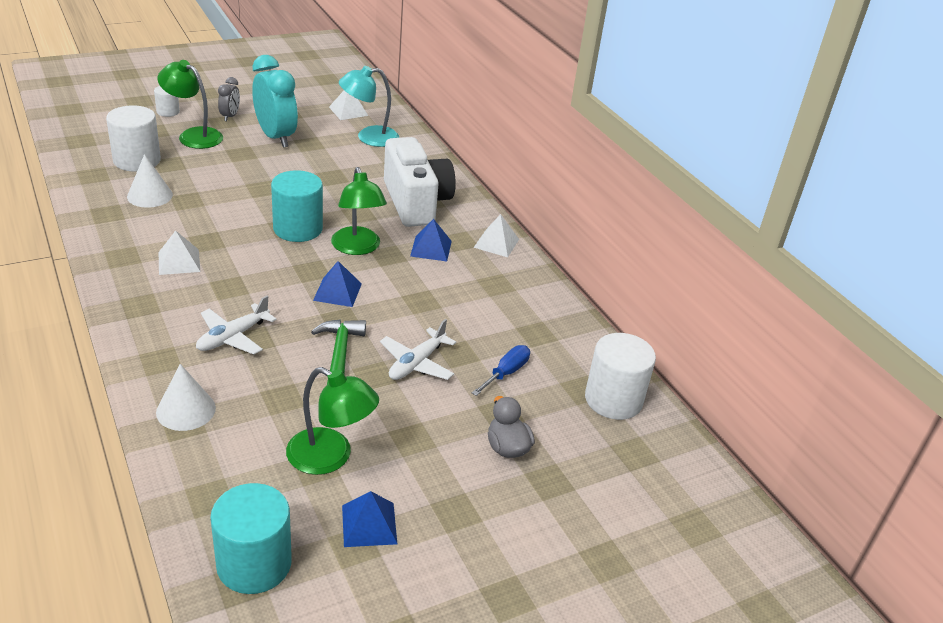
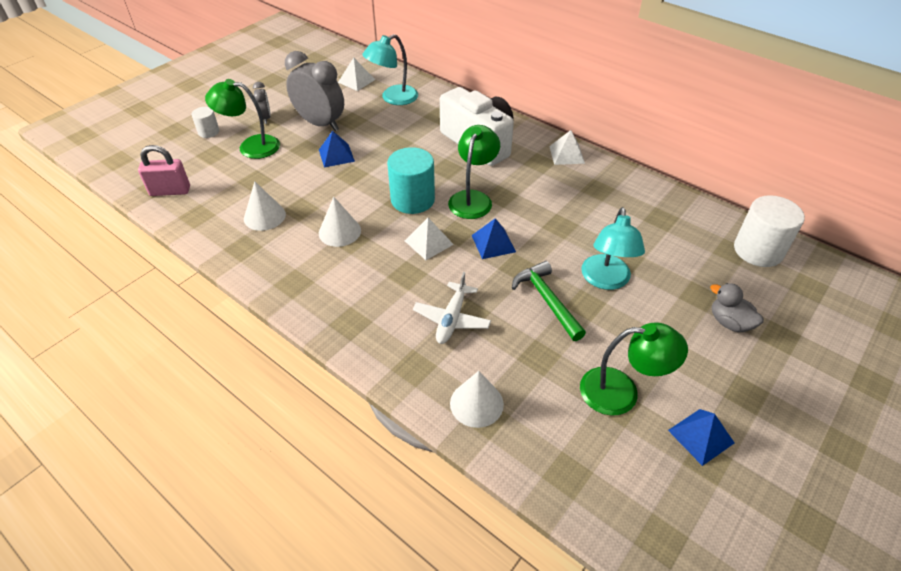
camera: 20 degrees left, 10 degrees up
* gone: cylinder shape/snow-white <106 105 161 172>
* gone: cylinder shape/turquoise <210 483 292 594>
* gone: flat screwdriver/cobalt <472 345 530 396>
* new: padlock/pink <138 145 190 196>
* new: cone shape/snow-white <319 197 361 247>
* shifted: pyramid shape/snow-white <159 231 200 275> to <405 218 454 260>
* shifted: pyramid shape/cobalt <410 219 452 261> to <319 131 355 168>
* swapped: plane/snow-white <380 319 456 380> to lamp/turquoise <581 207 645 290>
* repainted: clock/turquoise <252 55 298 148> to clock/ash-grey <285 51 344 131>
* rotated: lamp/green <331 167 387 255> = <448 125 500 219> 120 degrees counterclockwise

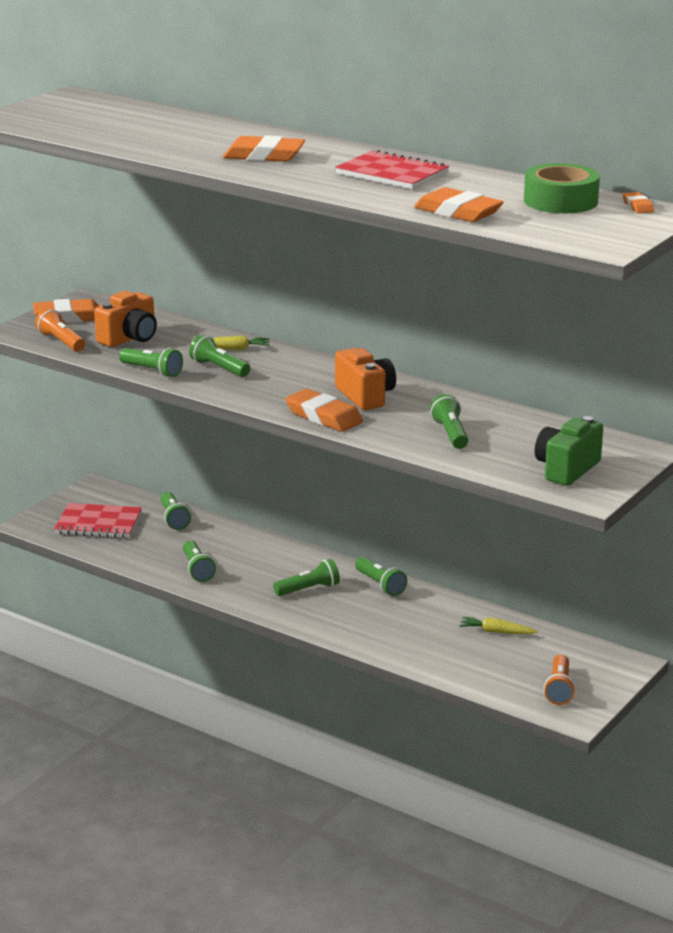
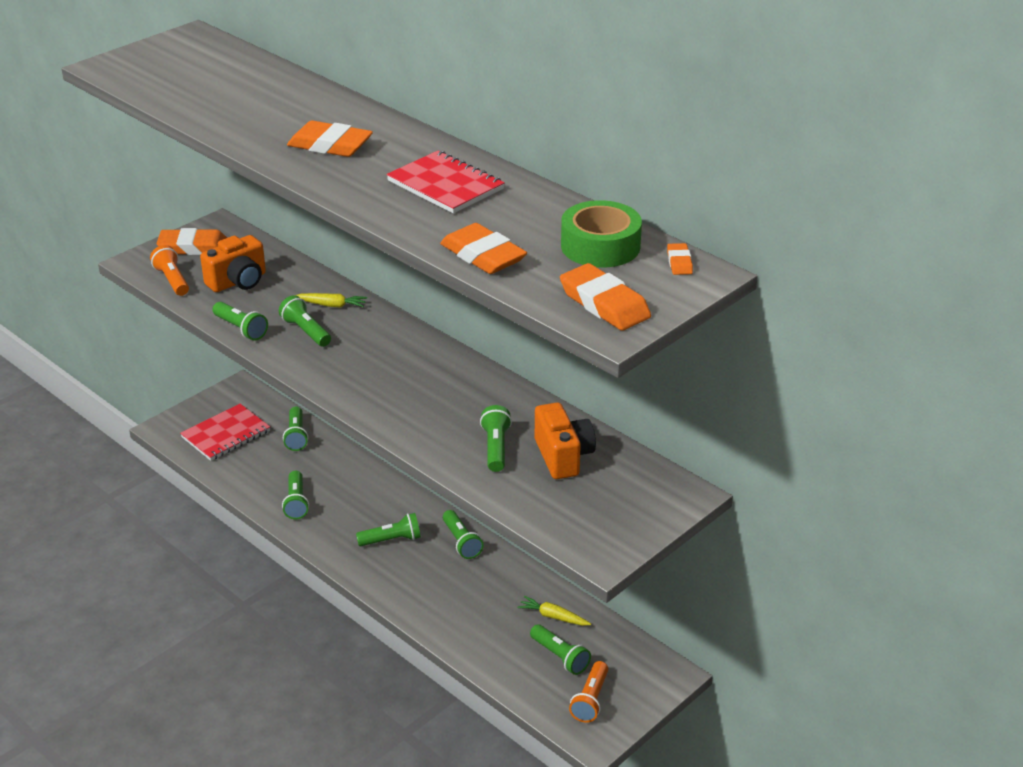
camera: 10 degrees right, 10 degrees up
* gone: photo camera/green <535 416 603 486>
* new: torch/green <530 624 591 675>
* shifted: pencil eraser/bright orange <285 389 363 432> to <560 263 651 331>
* shifted: photo camera/bright orange <335 348 396 410> to <535 403 596 479>
* rotated: notepad/red <54 503 142 538> = <180 404 270 461> 60 degrees counterclockwise

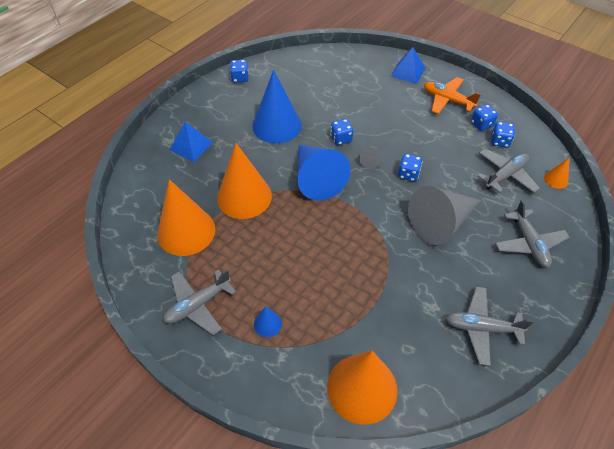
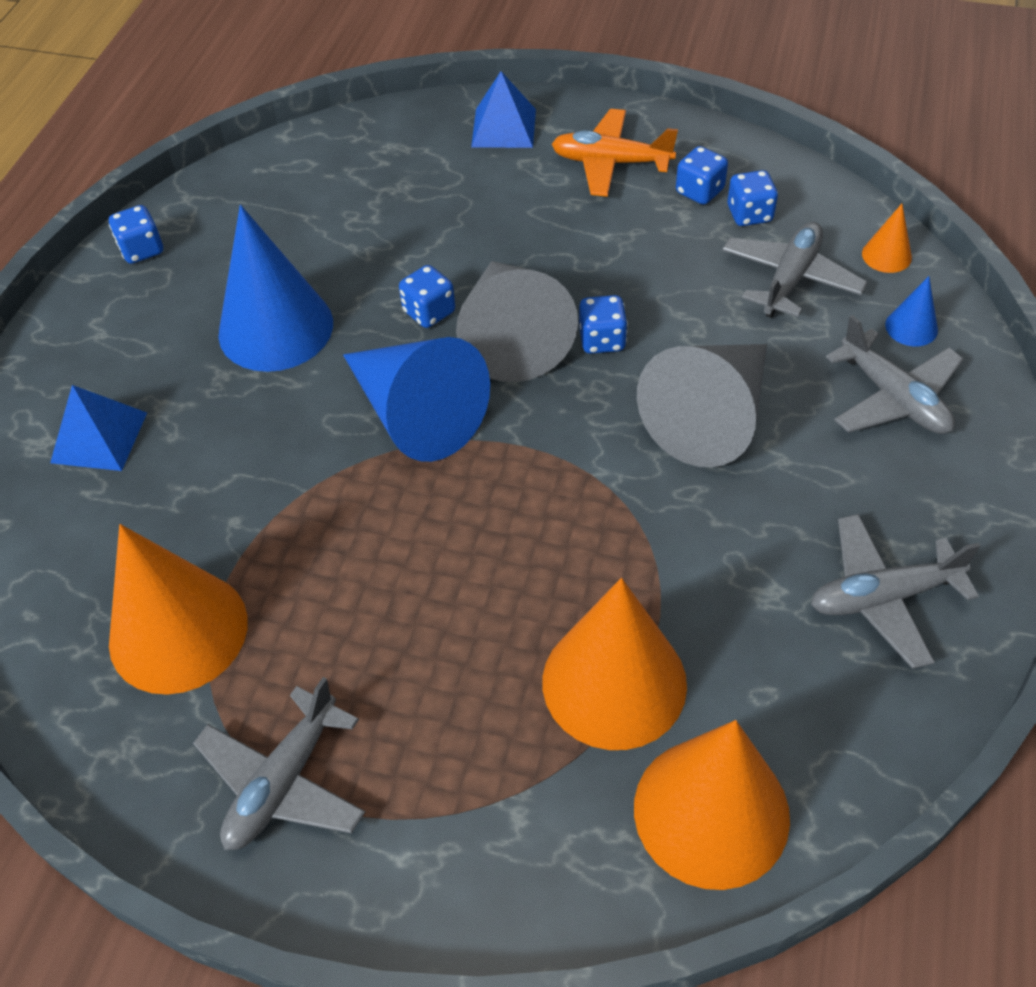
camera: 20 degrees left, 0 degrees up
* shifted: cone shape/bright orange <217 143 272 219> to <542 578 687 750>
* shifted: cone shape/cobalt <254 306 282 337> to <885 276 938 346>
* scaled: cone shape/ash-grey <359 145 382 169> = <456 261 578 382> x2.30

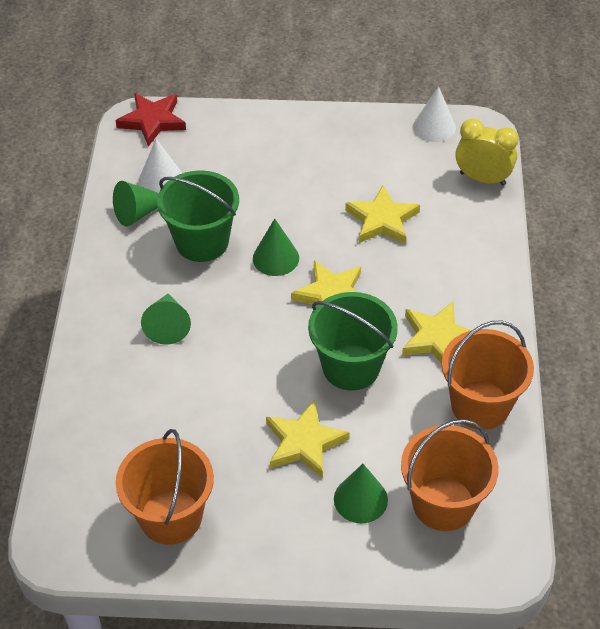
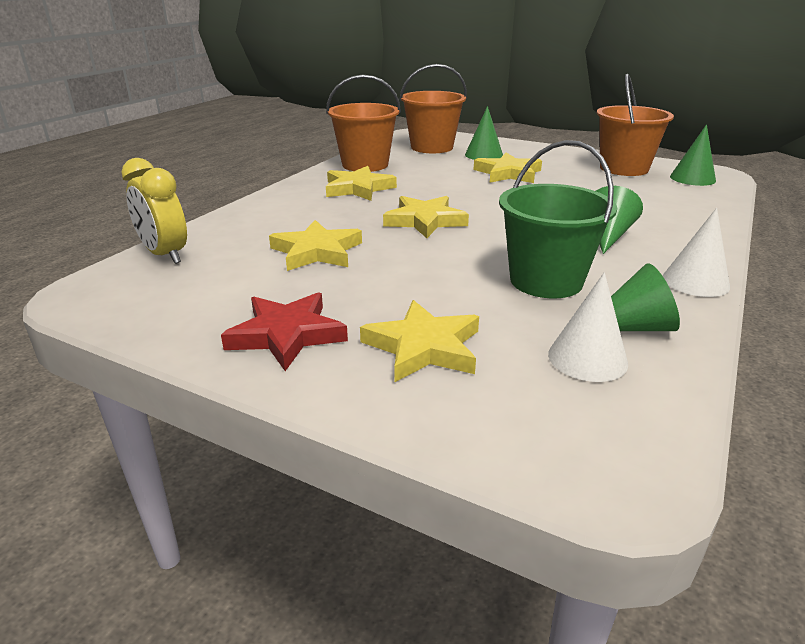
camera: 155 degrees left, 20 degrees down
* gone: sand bucket/green <308 292 398 391>
* new: five-pointed star/bright yellow <360 300 479 382>
* shifted: five-pointed star/red <115 93 186 147> to <221 292 348 371>
* shifted: cone shape/green <253 219 299 276> to <670 124 716 186>
* shifted: cone shape/snow-white <413 86 456 142> to <663 208 730 297>

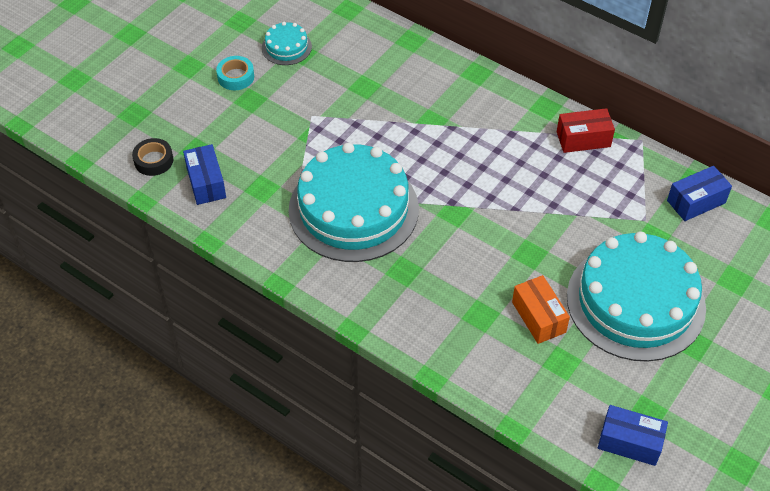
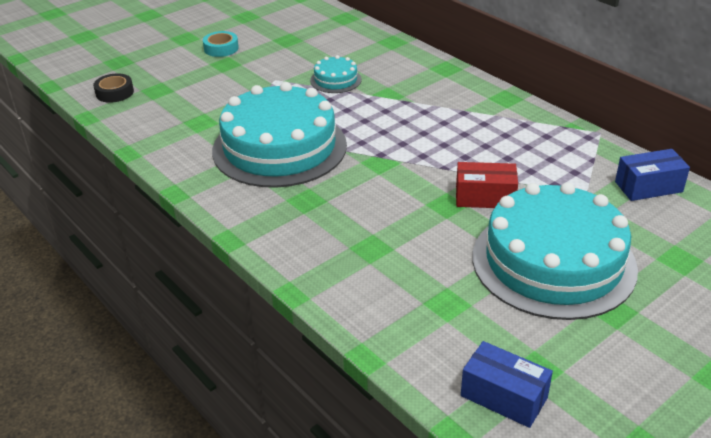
camera: 15 degrees right, 15 degrees down
* gone: parcel/cobalt <183 144 226 205>
* gone: parcel/bright orange <512 275 570 344>
* shifted: layer cake/turquoise <262 22 312 65> to <310 55 362 93>
* shifted: parcel/red <557 108 615 153> to <456 162 518 208>

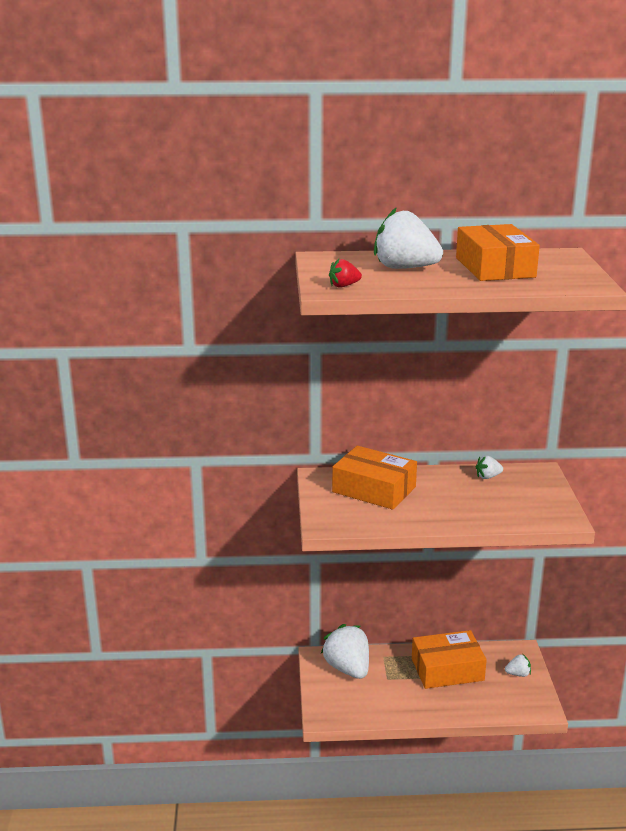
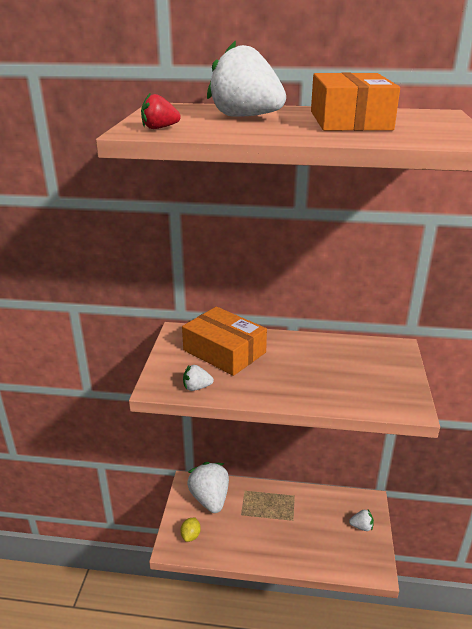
camera: 10 degrees right, 5 degrees up
* gone: parcel/bright orange <412 630 487 689>
* new: toy lemon/bright yellow <180 517 201 542>
* shifted: strawberry/snow-white <476 456 503 479> to <183 365 214 391>

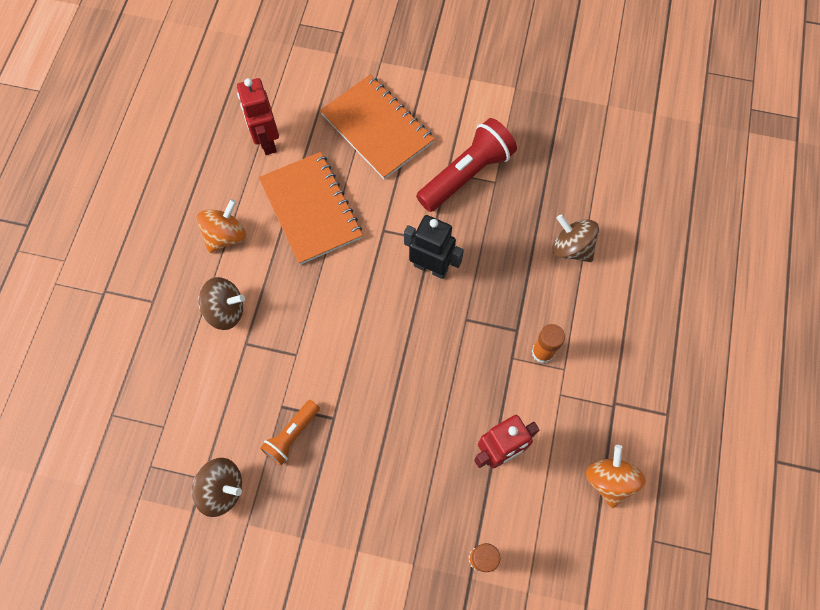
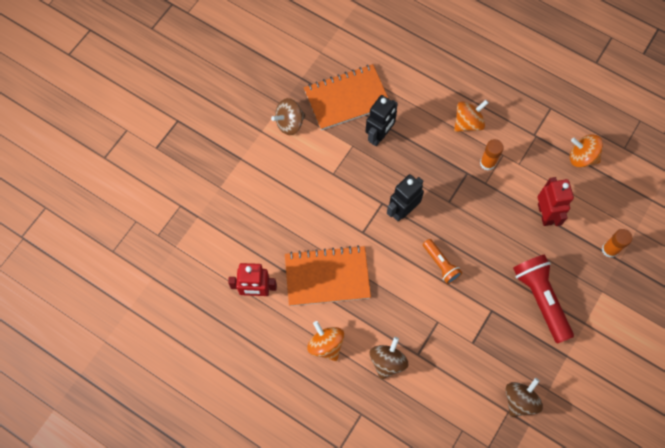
camera: 70 degrees left, 0 degrees up
* new: robot/black <365 95 398 146>
* new: toy top/bright orange <454 100 489 132>
* shifted: torch/bright orange <260 400 320 465> to <423 239 462 284>
* shifted: notepad/bright orange <320 75 434 180> to <304 64 389 130>
* shifted: torch/red <416 118 517 212> to <513 254 574 344>
* shifted: toy top/dark brown <552 214 599 262> to <271 98 306 135>

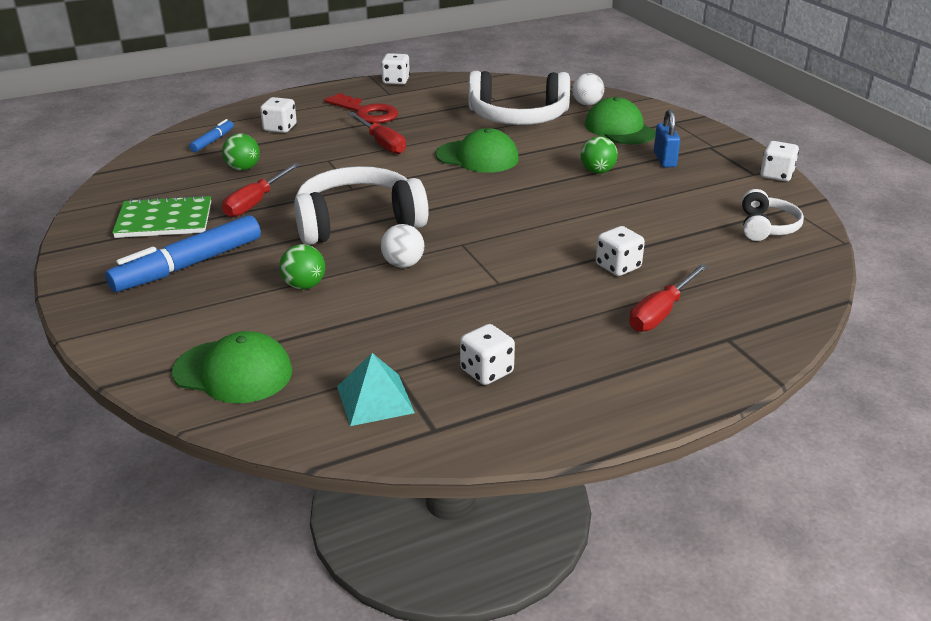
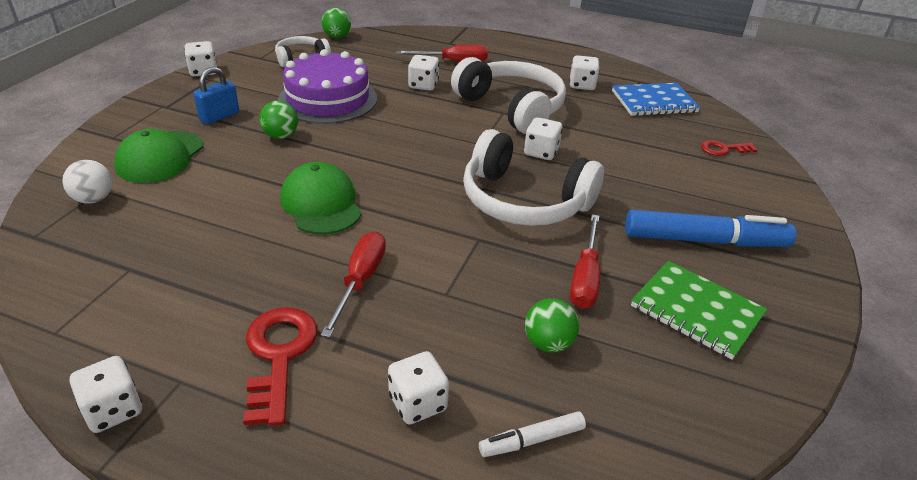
camera: 135 degrees left, 5 degrees up
* new: layer cake/violet <278 49 377 124>
* shifted: play ball/green <279 244 325 290> to <322 8 351 38>
* shifted: over-ear headphones/snow-white <468 71 570 125> to <451 57 566 134>
* swapped: baseball cap/green <172 331 292 403> to door key/red <701 140 757 156>
* swapped: pyramid shape/turquoise <337 353 415 426> to notepad/cobalt <612 83 700 116>
* swapped: play ball/snow-white <381 224 424 268> to game die/snow-white <524 117 563 160>
* repainted: marker pen/cobalt <189 119 234 152> to marker pen/snow-white <479 411 586 457>
* rotated: flat screwdriver/red <222 163 300 217> = <570 214 600 309> 120 degrees clockwise

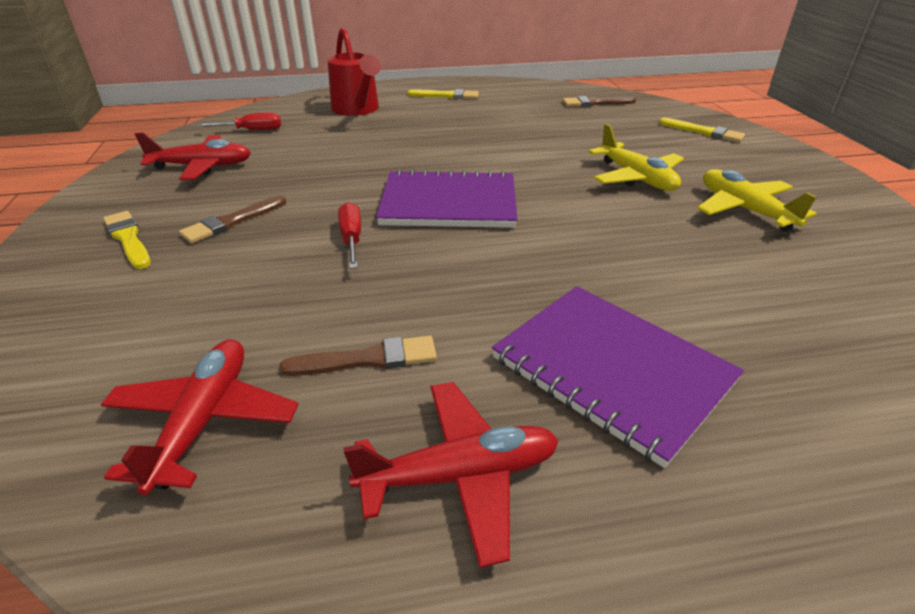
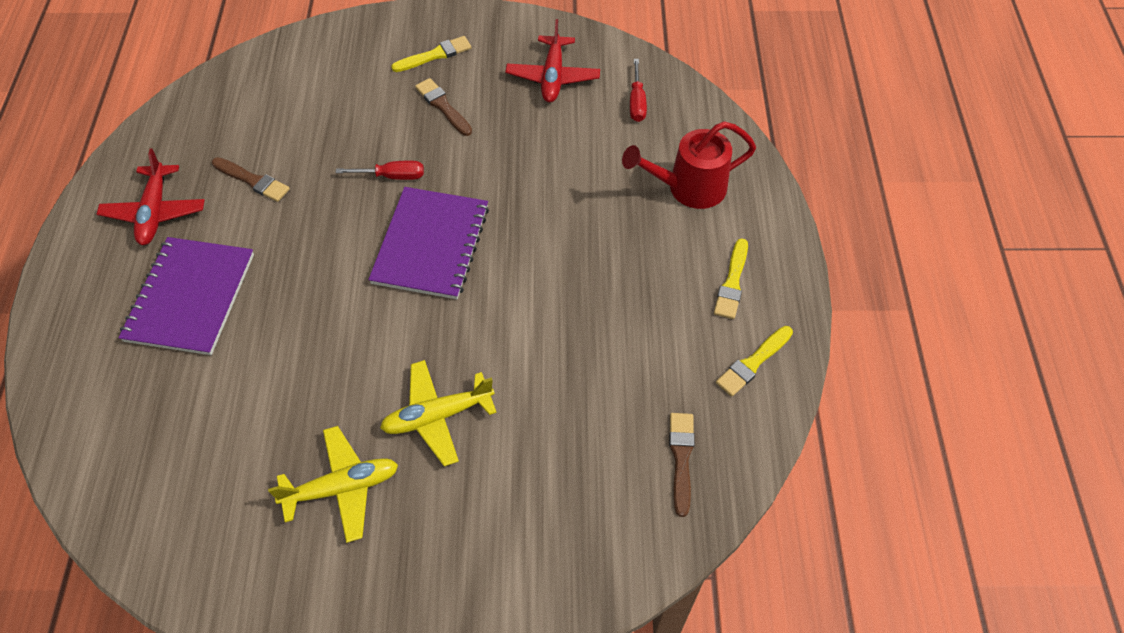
camera: 100 degrees right, 20 degrees up
* gone: plane/red <101 339 298 495>
* shifted: brush/bright yellow <659 118 745 142> to <716 326 793 397>
* rotated: brush/dark brown <279 336 437 376> = <212 157 290 202> 60 degrees counterclockwise
* rotated: notepad/violet <492 286 744 468> = <118 237 254 355> 45 degrees counterclockwise

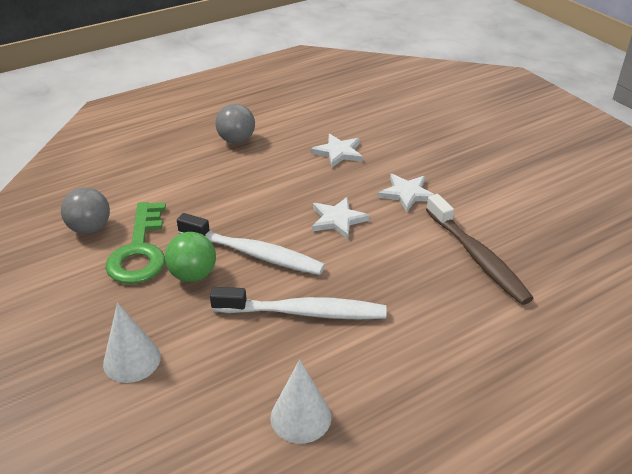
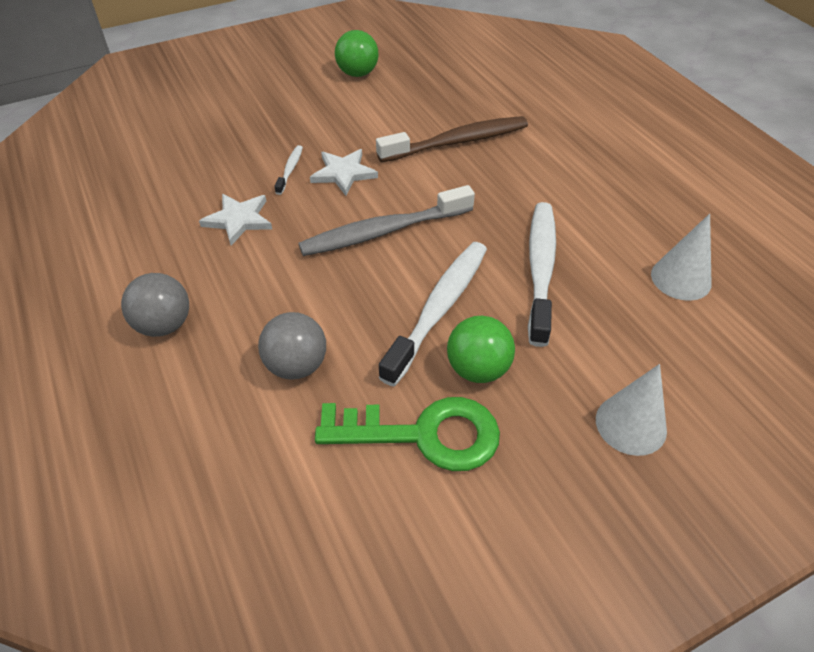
camera: 85 degrees left, 10 degrees up
* new: toothbrush/snow-white <274 145 303 195>
* new: play ball/green <335 30 379 77>
* shifted: play ball/ash-grey <61 187 110 234> to <258 312 326 380>
* swapped: five-pointed star/snow-white <312 197 370 239> to toothbrush/ash-grey <298 185 475 256>

